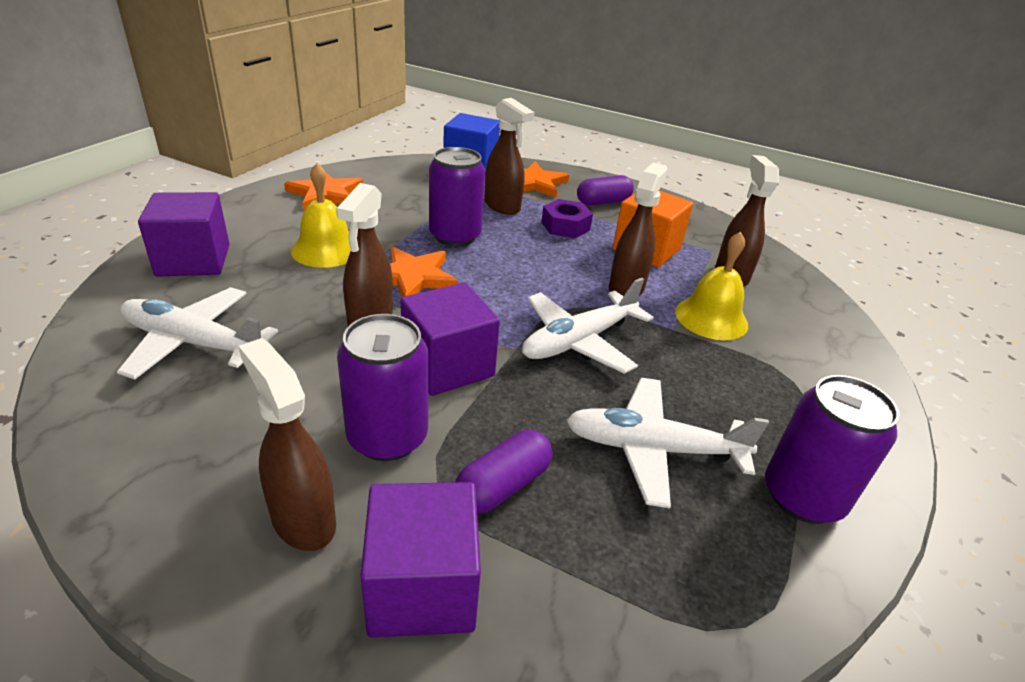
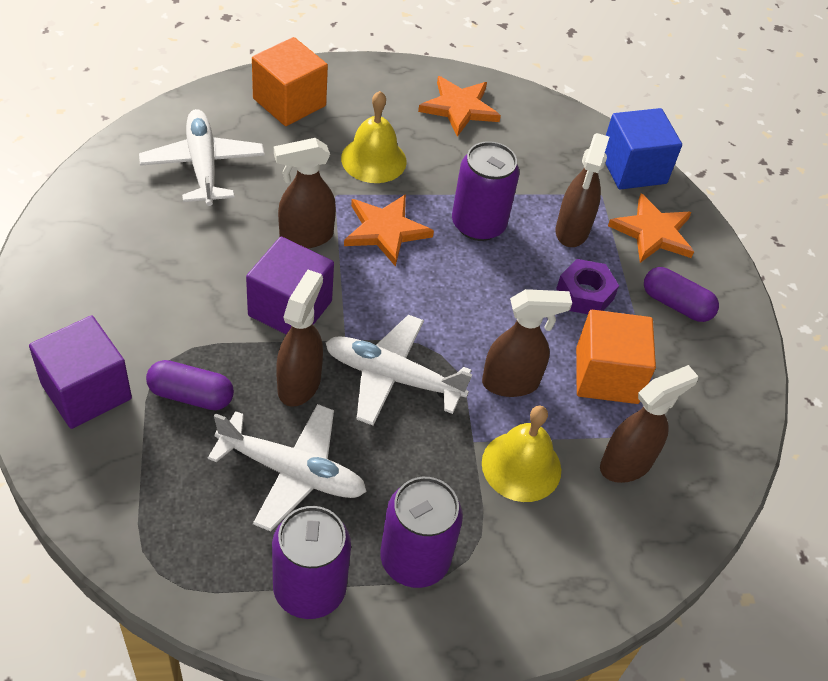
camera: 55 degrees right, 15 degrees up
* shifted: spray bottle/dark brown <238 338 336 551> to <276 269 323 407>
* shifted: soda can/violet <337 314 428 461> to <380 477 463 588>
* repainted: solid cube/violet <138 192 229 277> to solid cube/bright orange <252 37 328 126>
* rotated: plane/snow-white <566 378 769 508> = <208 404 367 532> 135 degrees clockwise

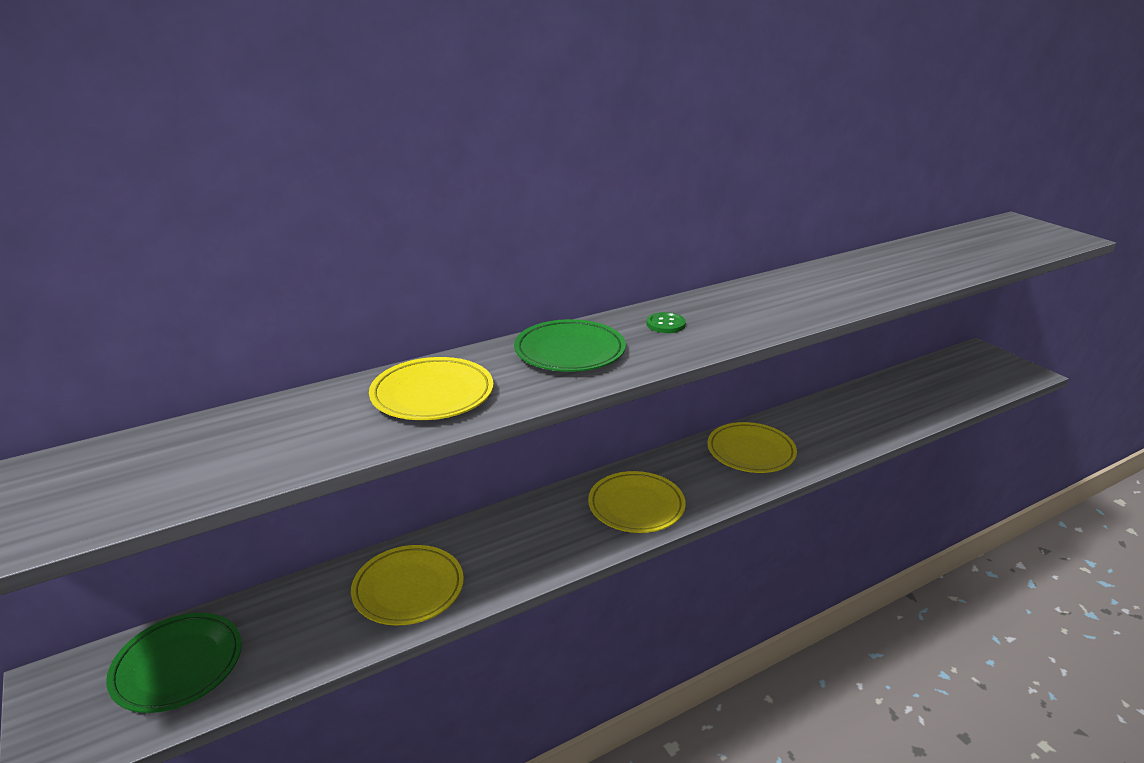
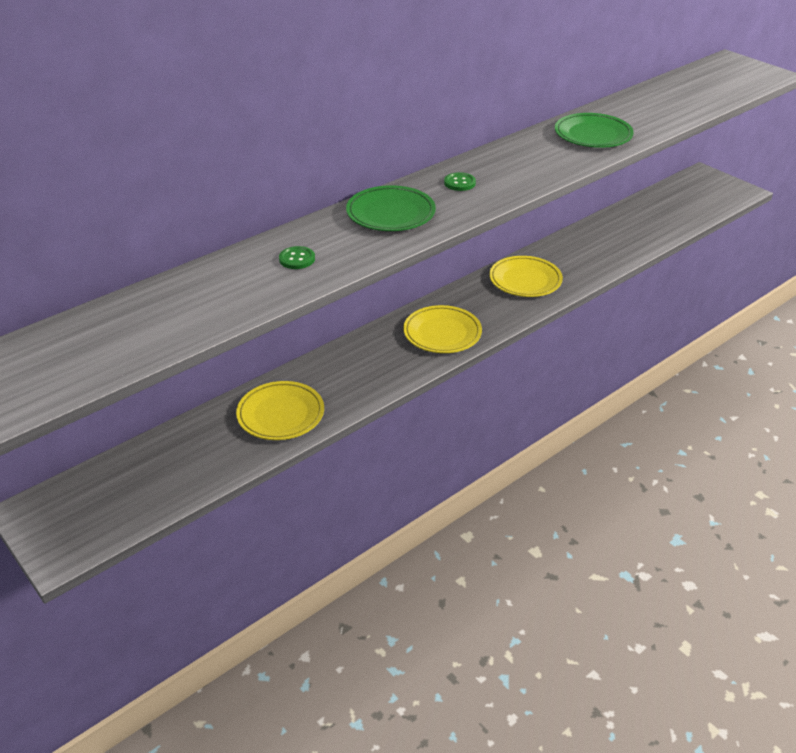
camera: 10 degrees left, 10 degrees up
* shifted: flat dish/green <106 613 242 713> to <555 113 634 148>
* swapped: flat dish/bright yellow <369 357 494 420> to button/green <279 246 315 269>

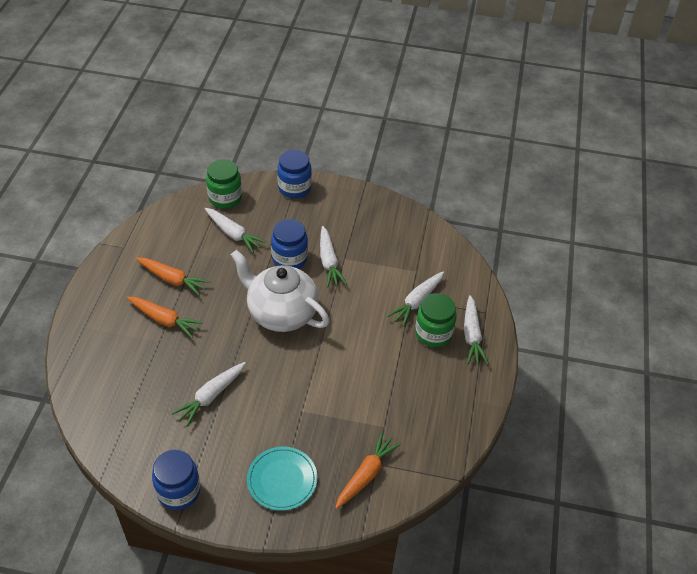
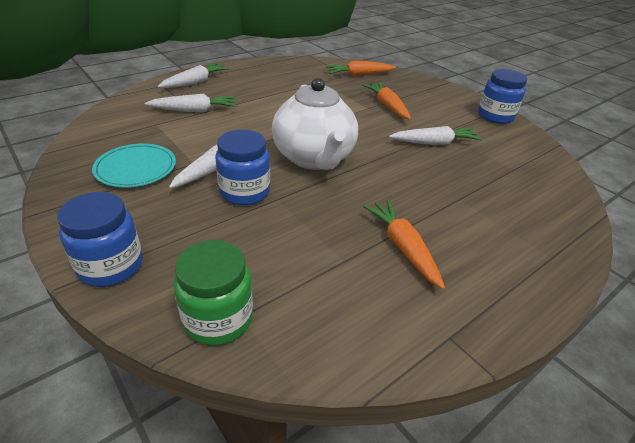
camera: 140 degrees left, 10 degrees down
* gone: toy carrot/snow-white <205 208 267 253>
* gone: preserve jar/green <415 293 457 347>
* shifted: toy carrot/bright orange <127 297 204 338> to <362 82 411 119>
* shifted: flat dish/turquoise <247 447 317 511> to <92 144 176 188>

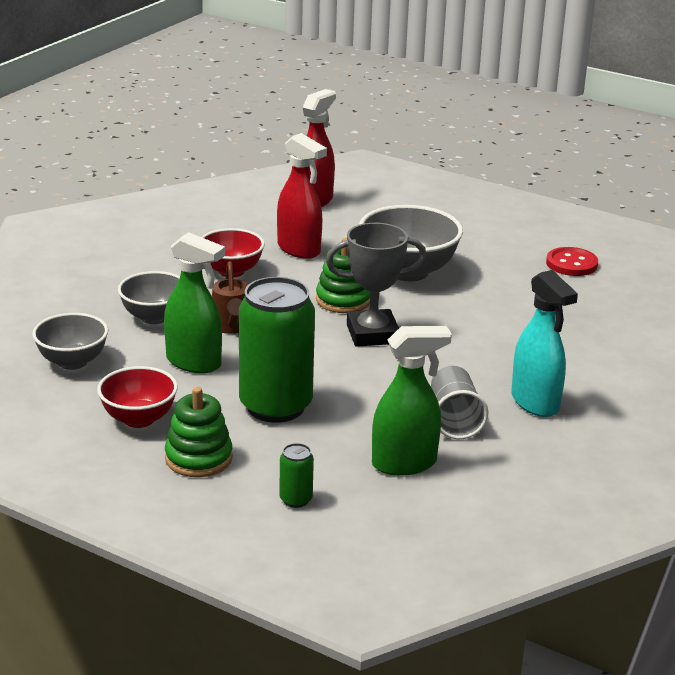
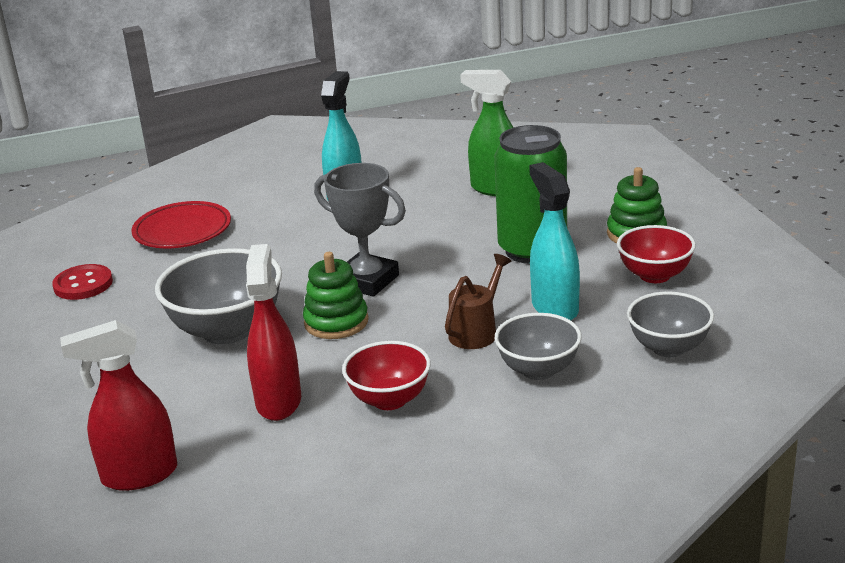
camera: 135 degrees left, 0 degrees up
* gone: soda can/green <279 443 314 508>
* gone: beaker/ash-grey <431 366 488 439>
* new: flat dish/red <131 201 231 248>
* repainted: spray bottle/green <164 232 225 373> to spray bottle/turquoise <529 162 580 320>

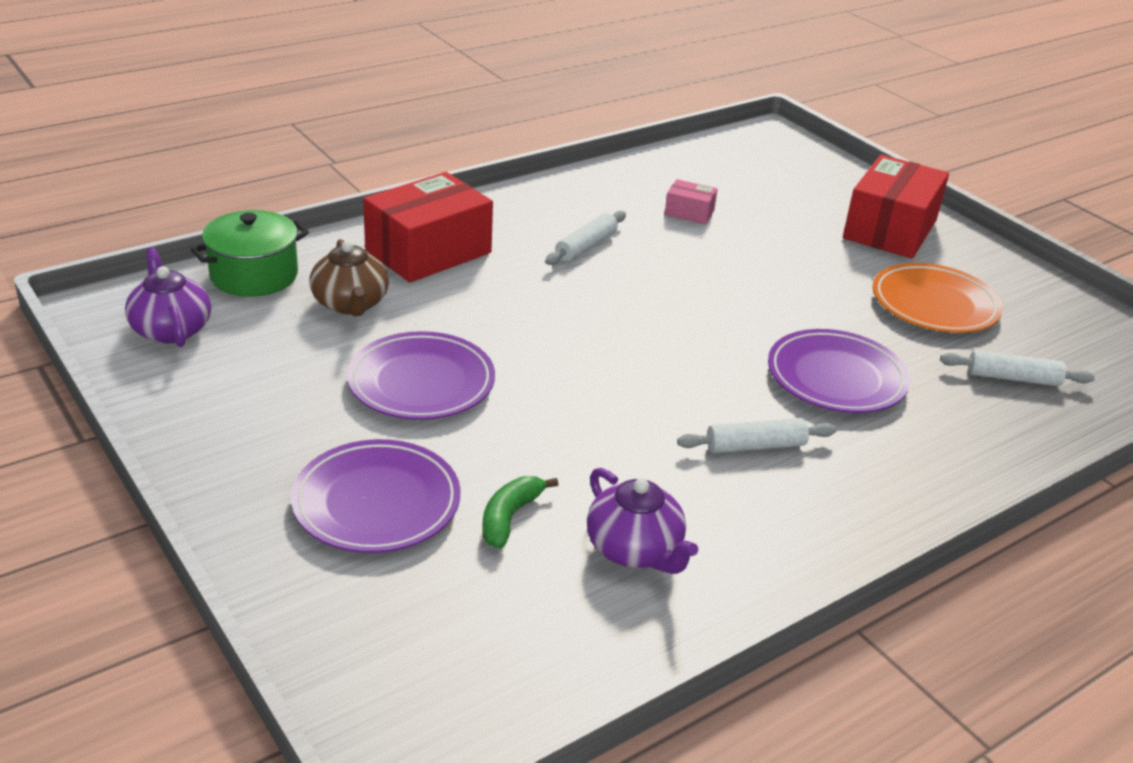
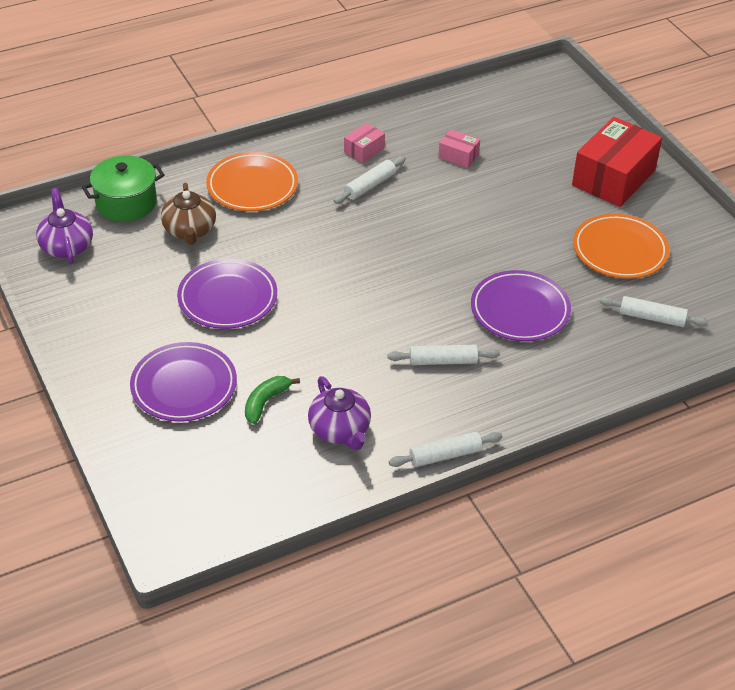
camera: 10 degrees right, 10 degrees up
* new: parcel/pink <344 123 385 163>
* new: dough roller/snow-white <389 432 502 467>
* swapped: parcel/red <363 172 493 283> to flat dish/bright orange <206 152 298 211>

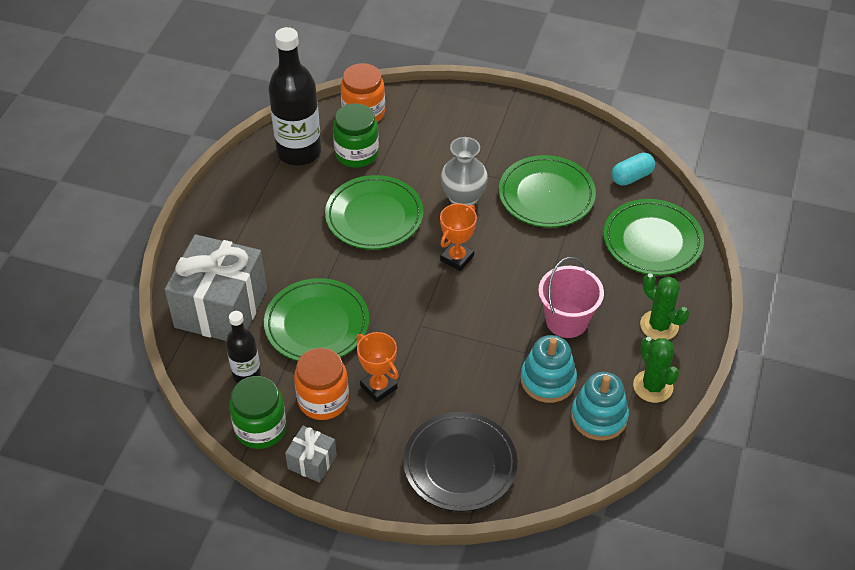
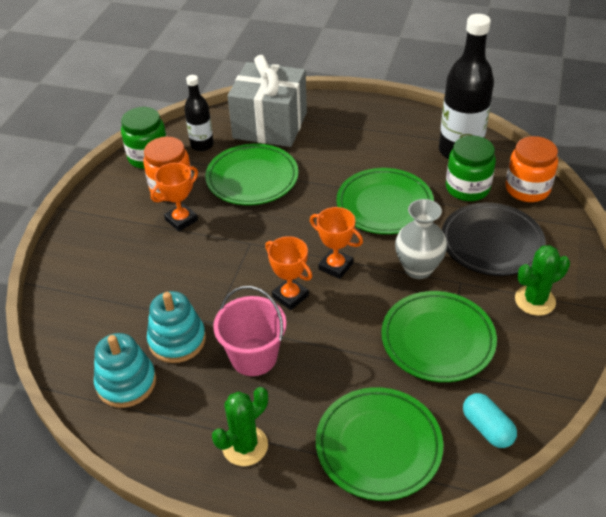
camera: 90 degrees right, 5 degrees down
* gone: gift/ash-grey <285 426 337 483>
* new: trophy/bright orange <265 236 312 310>
* shifted: flat dish/black <403 412 518 512> to <442 203 546 276>
* shifted: cactus/green <633 337 679 403> to <515 245 570 316>

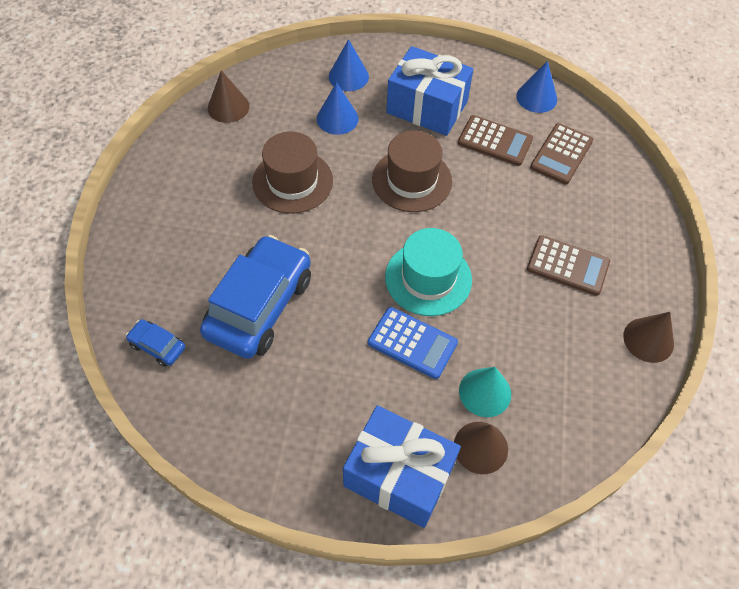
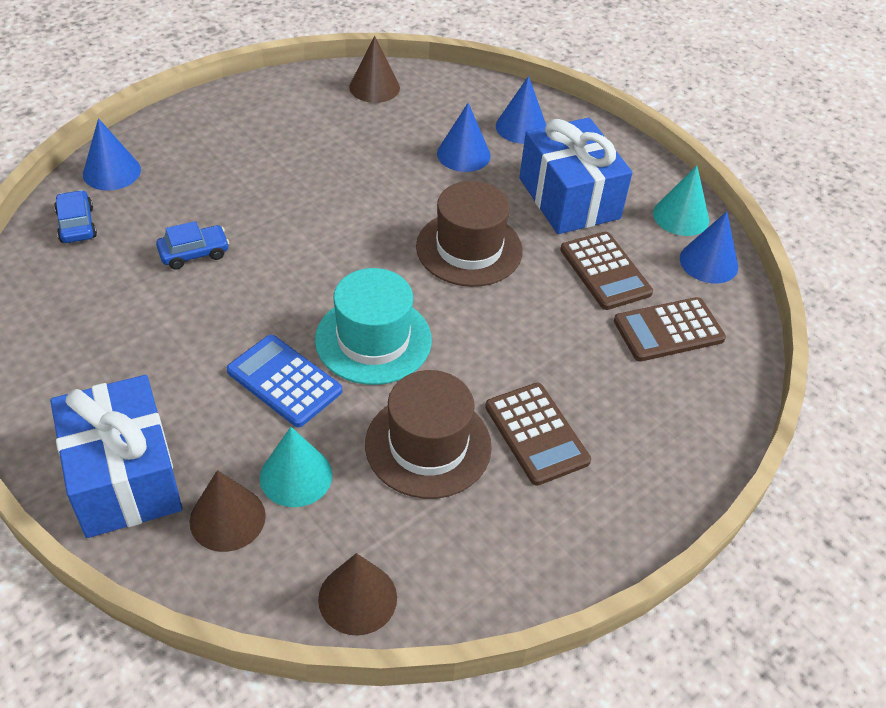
camera: 40 degrees right, 10 degrees down
* new: cone shape/cobalt <83 118 141 191>
* new: cone shape/turquoise <653 166 709 236>
* shifted: hat/dark brown <252 132 333 214> to <365 370 492 499>
* shifted: cone shape/dark brown <623 312 674 363> to <318 553 397 636>
* rotated: adding machine/cobalt <368 307 458 379> = <227 335 342 427> 150 degrees clockwise
* scaled: automobile/cobalt <200 235 311 359> = <156 221 229 270> x0.44

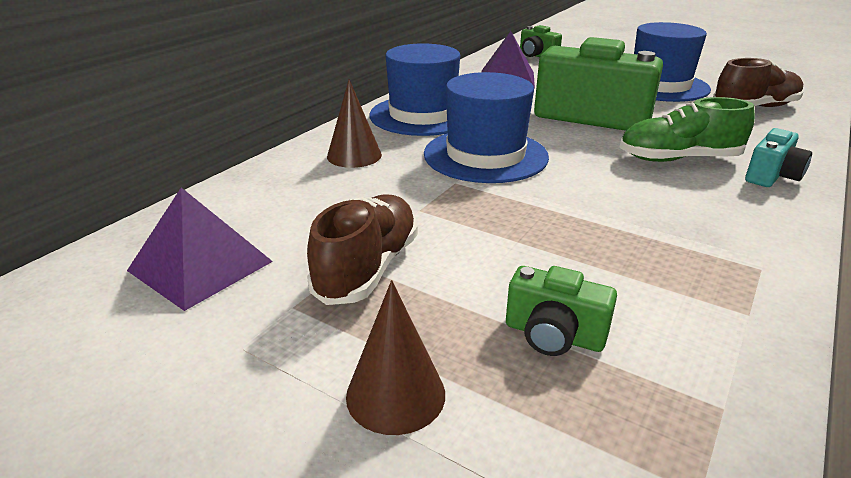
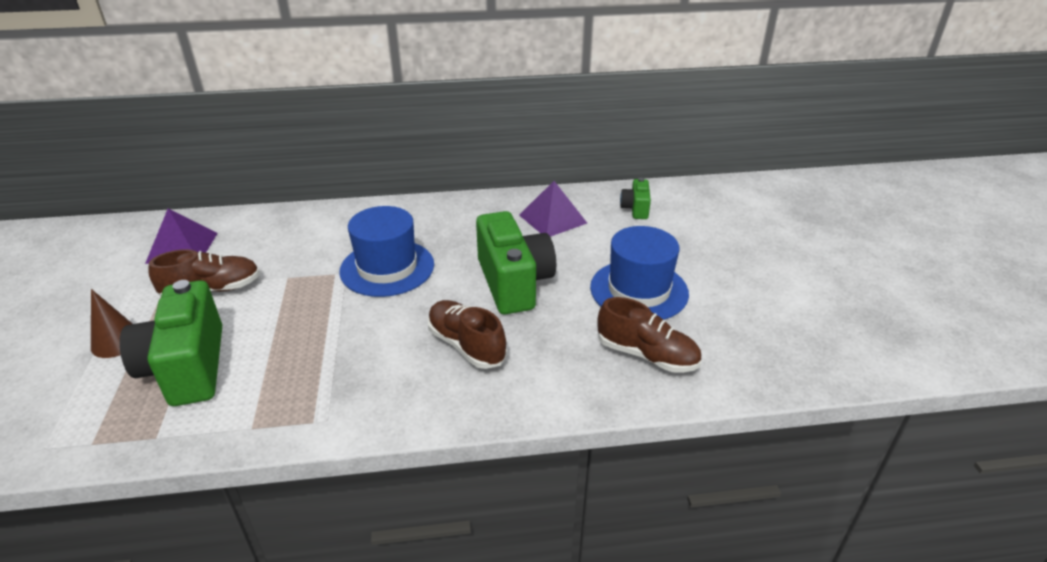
camera: 50 degrees right, 5 degrees up
* gone: cone shape/dark brown <327 79 382 168>
* gone: hat/cobalt <369 43 460 136>
* gone: photo camera/turquoise <745 128 812 187>
* repainted: lace-up shoe/green <619 97 755 162> to lace-up shoe/dark brown <428 300 507 369>
* scaled: photo camera/green <506 266 617 356> = <120 280 222 406> x2.06

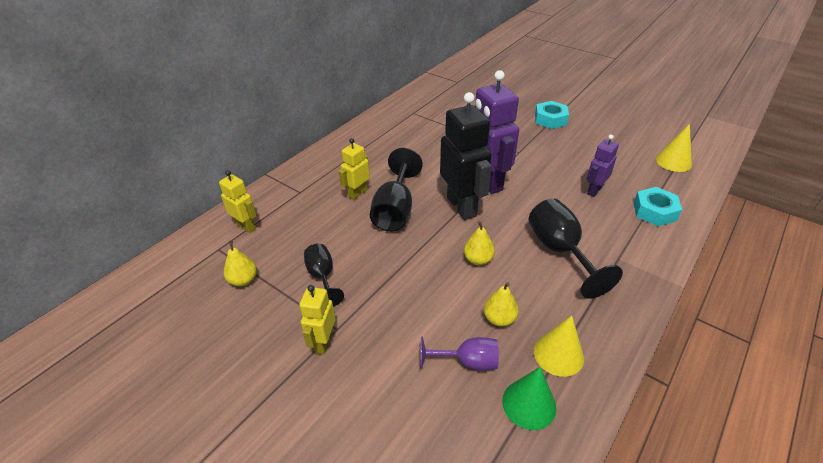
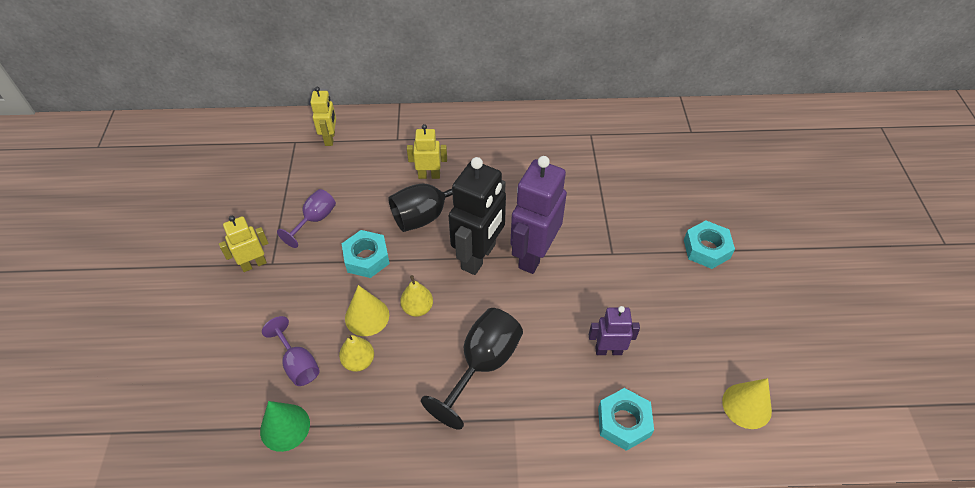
camera: 50 degrees right, 10 degrees up
* gone: pear/bright yellow <224 241 257 286>
* new: hexagon nut/turquoise <341 230 390 278>
* shifted: cone shape/bright yellow <534 315 584 377> to <345 285 389 336>
* repainted: wine glass/black <304 244 344 307> to wine glass/violet <277 189 336 248>

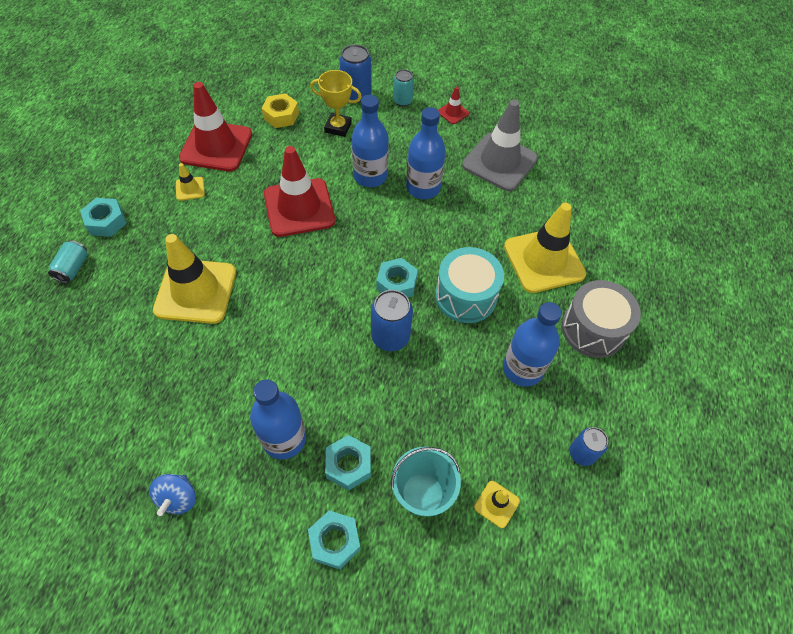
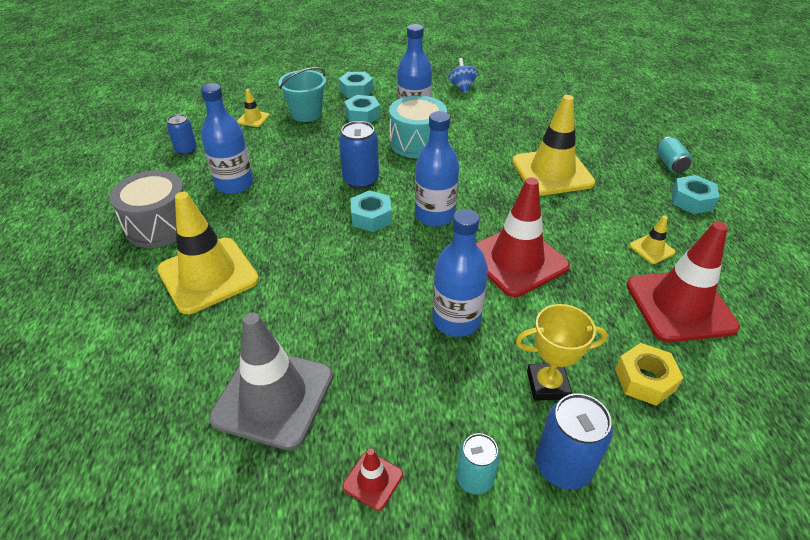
camera: 165 degrees right, 15 degrees down
* shifted: bottle/cobalt <406 107 446 199> to <415 111 459 227>
* shifted: snare drum/turquoise <435 247 504 323> to <389 95 447 158>

